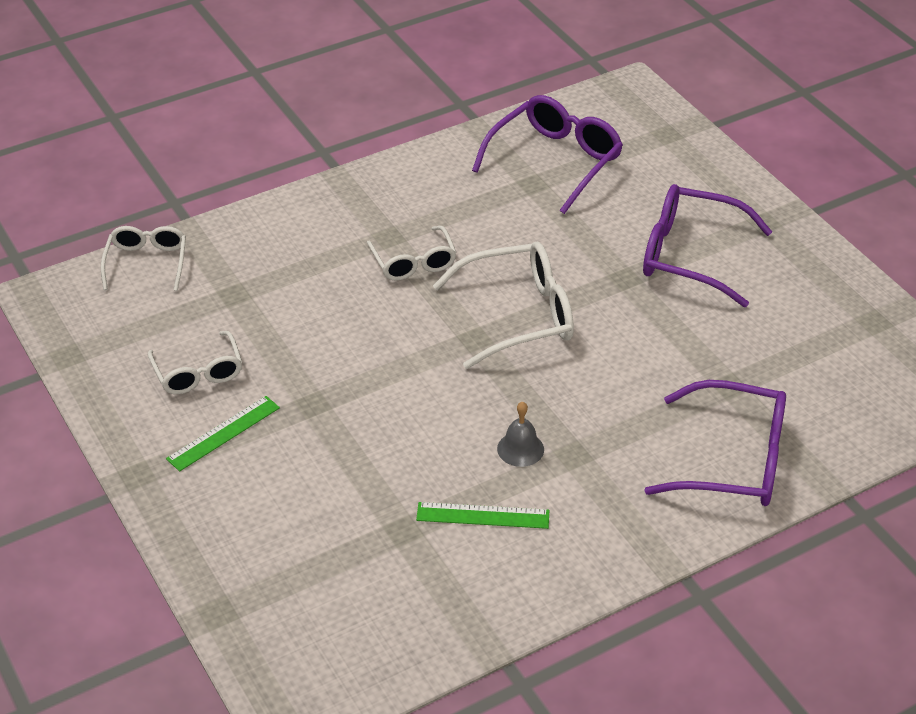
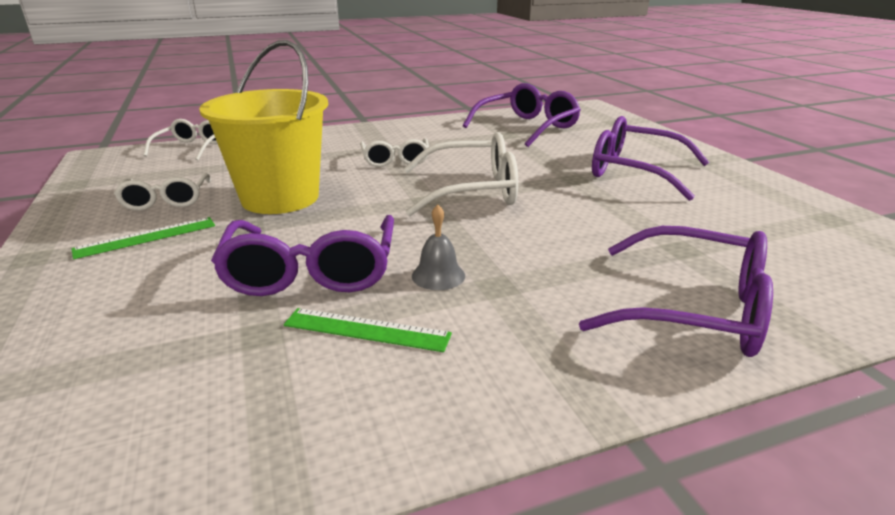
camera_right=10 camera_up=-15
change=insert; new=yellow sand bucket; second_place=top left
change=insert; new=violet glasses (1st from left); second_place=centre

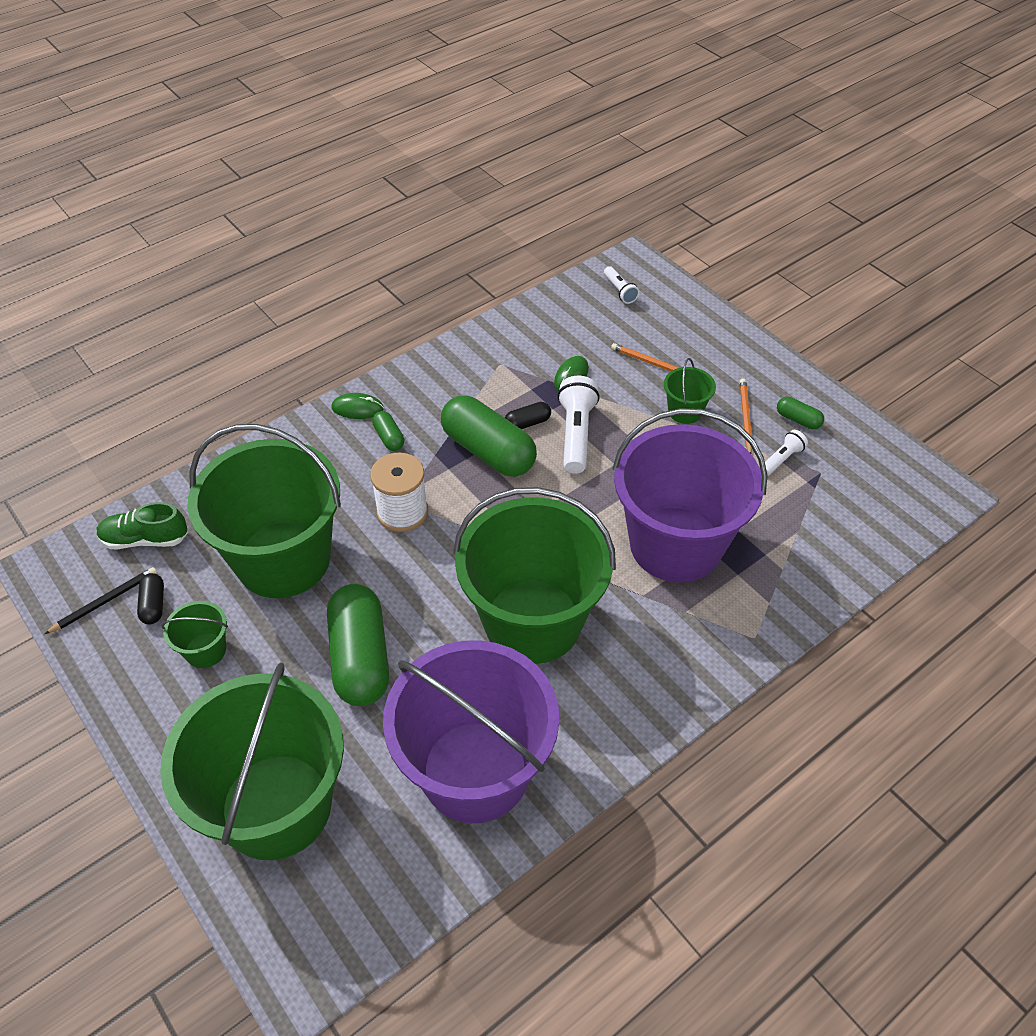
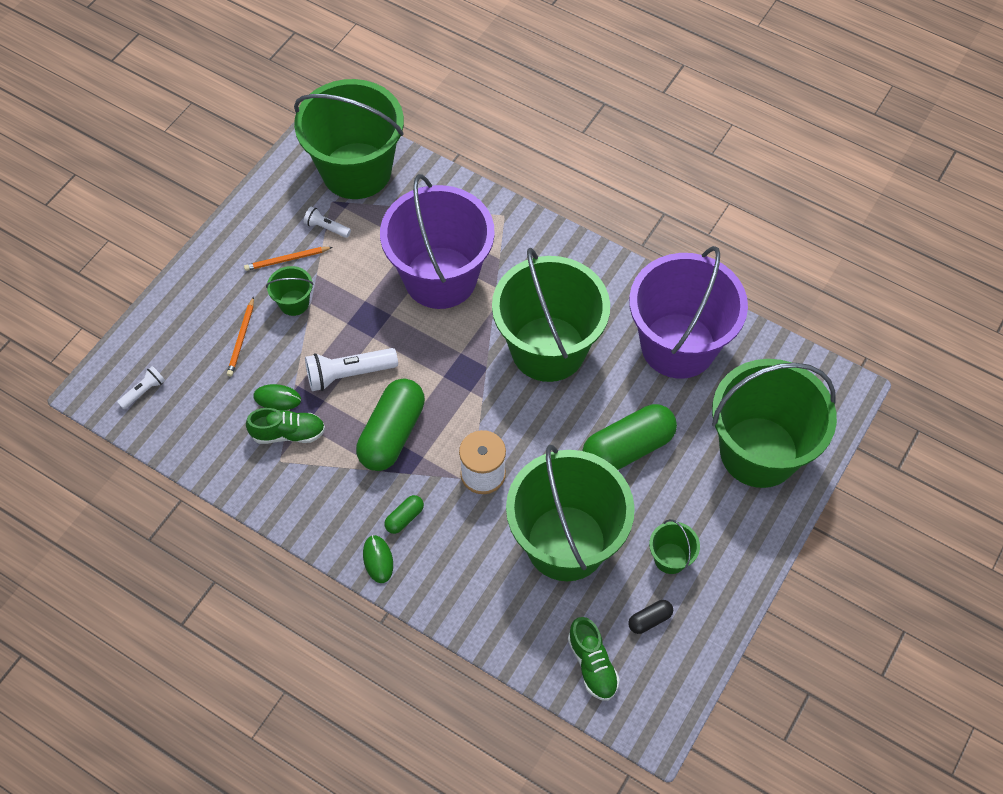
camera_right=-110 camera_up=10
change=insert; new=green shoe (1st from left); second_place=middle left
change=insert; new=green sand bucket (2nd from left); second_place=top centre
change=delete; old=black lead pencil; first_place=middle left
change=delete; old=black pill (2nd from left); first_place=centre
change=delete; old=green pill (4th from left); first_place=middle right

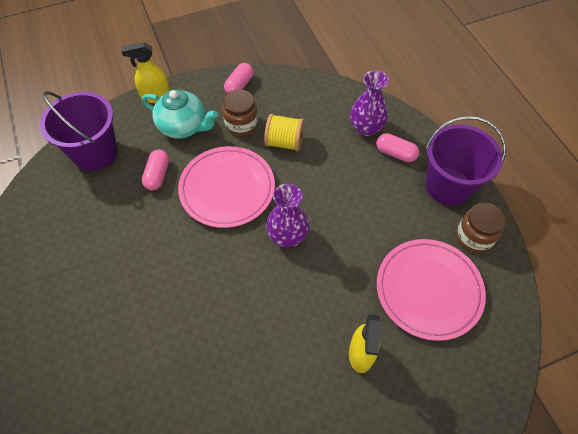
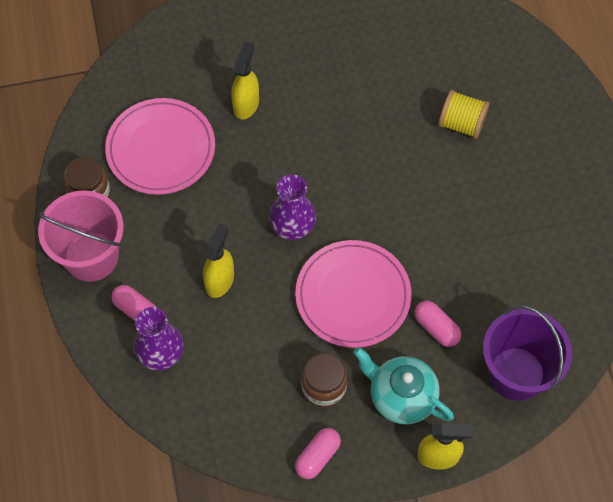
camera_right=-170 camera_up=5
change=recolor; old=violet sand bucket (2nd from left); new=rose-pink sand bucket; first_place=middle right; second_place=middle left
change=insert; new=yellow spray cleaner (1st from left); second_place=centre
change=rotate; old=rose-pink pill (1st from left in the first image); first_place=middle left; second_place=middle right; degrees=-60
change=move; old=yellow spool; first_place=top centre; second_place=top right

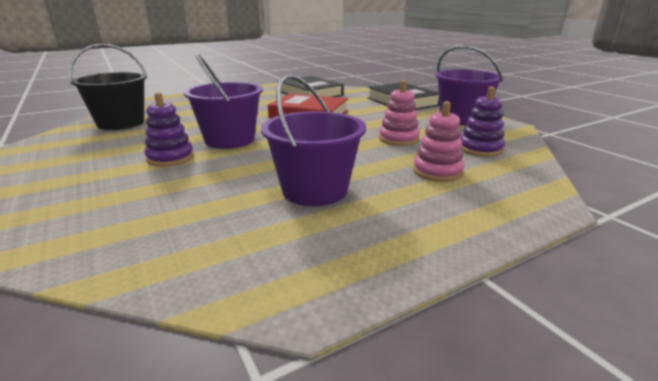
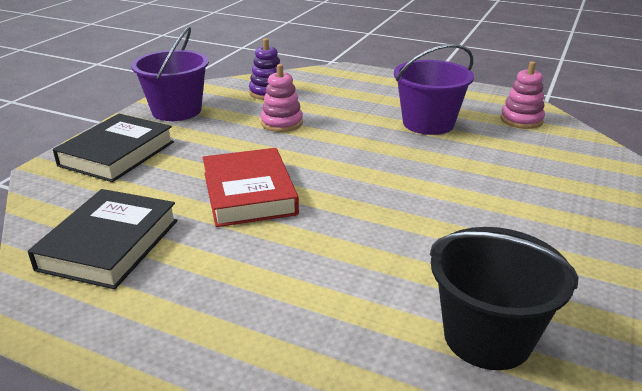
camera_right=-125 camera_up=5
change=move; old=rose-pink stacking toy (2nd from left); first_place=centre; second_place=top right
change=delete; old=violet stacking toy (1st from left); first_place=middle left
change=delete; old=violet sand bucket (1st from left); first_place=top centre

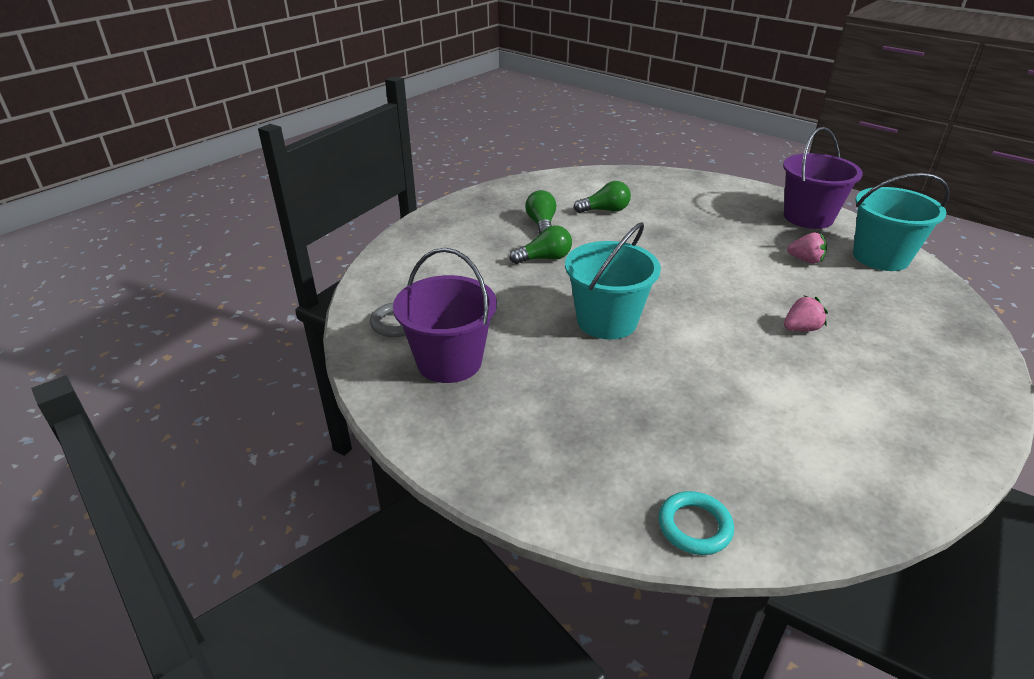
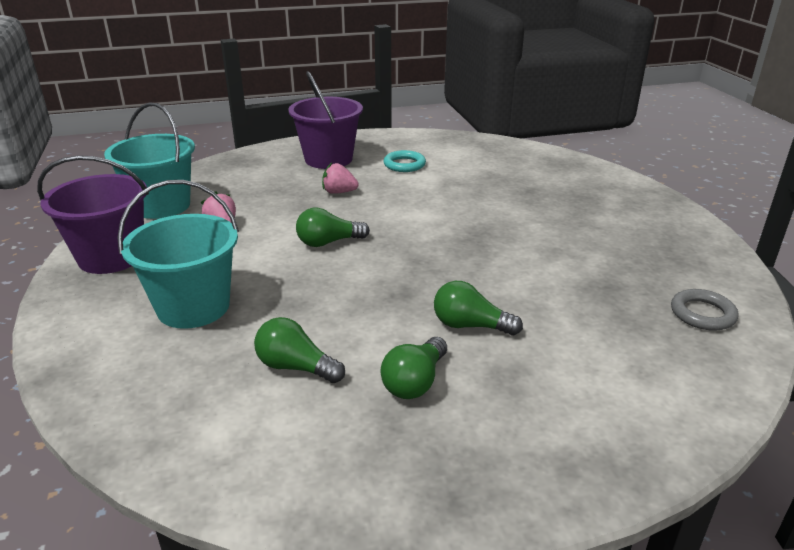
camera_right=-145 camera_up=-5
change=move; old=teal sand bucket (1st from left in the first image); new=teal sand bucket (2nd from left); first_place=centre; second_place=middle left
change=move; old=violet sand bucket (1st from left in the first image); new=violet sand bucket (2nd from left); first_place=centre; second_place=top centre
change=insert; new=green bulb (2nd from left); second_place=centre
change=move; old=teal ring; first_place=bottom right; second_place=top centre

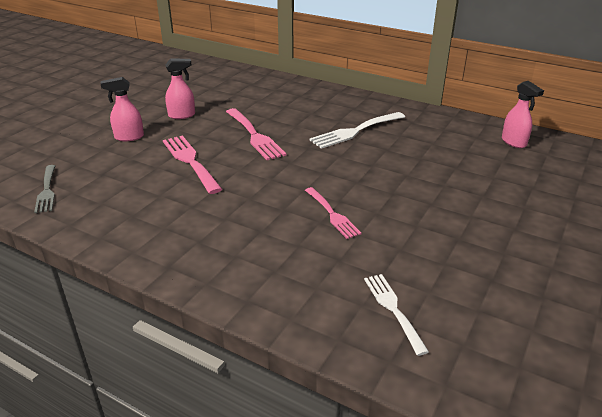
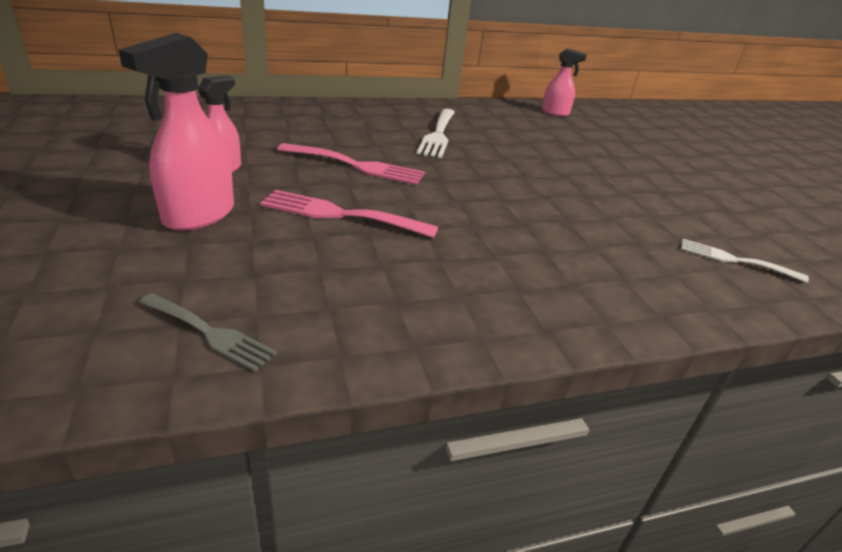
camera_right=-50 camera_up=0
change=resize; old=rose-pink spray cleaner (1st from left); first_place=top left; second_place=top left; factor=1.62
change=delete; old=rose-pink fork (3rd from left); first_place=centre

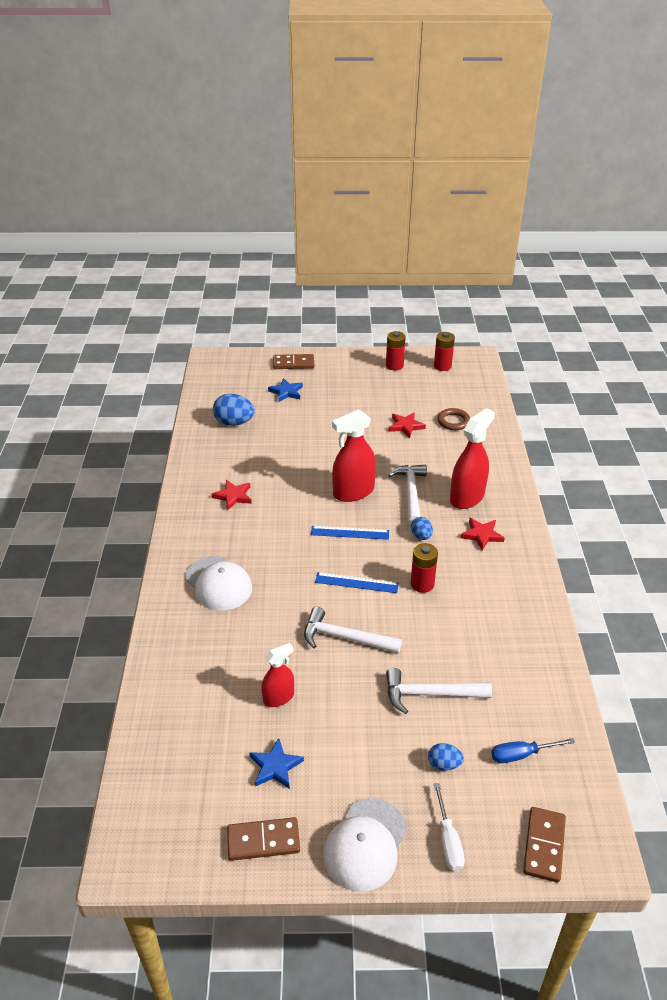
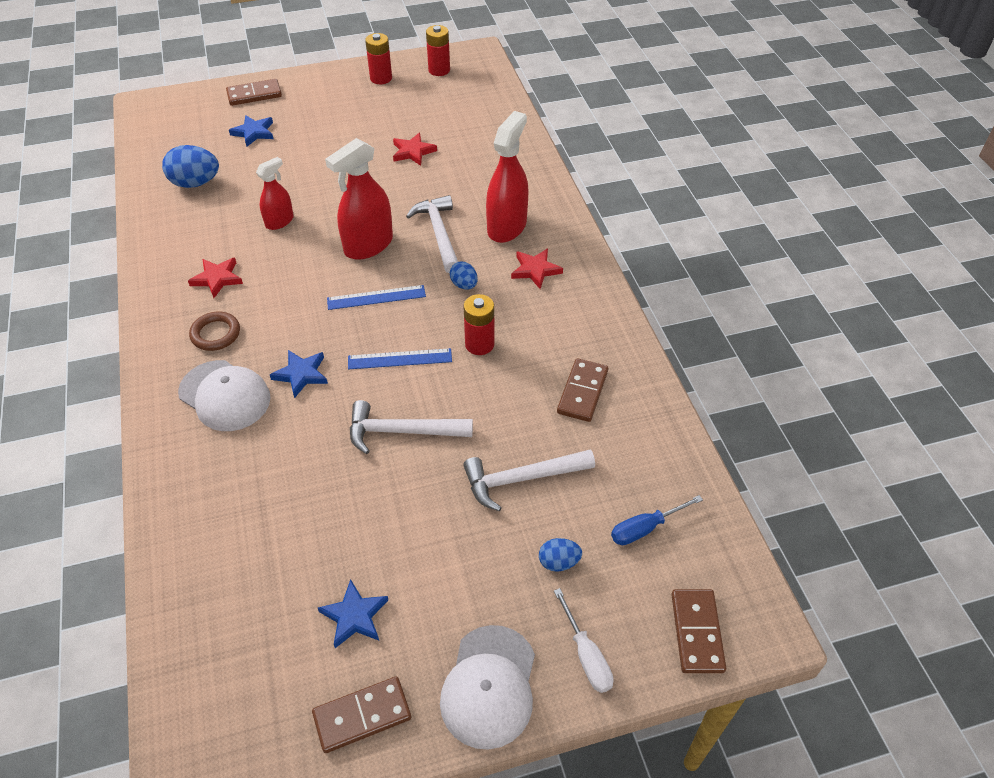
camera_right=-15 camera_up=10
change=move; old=dark brown ring; first_place=middle right; second_place=middle left
change=move; old=red spray cleaner (1st from left); first_place=bottom centre; second_place=top left
change=insert; new=blue star shape (2nd from left); second_place=middle left
change=insert; new=dark brown domino (3rd from left); second_place=centre

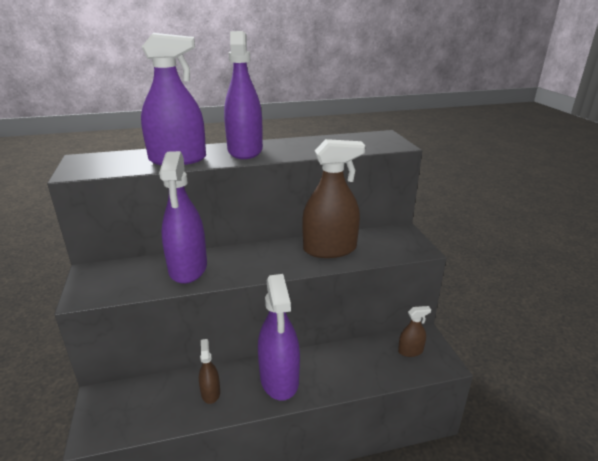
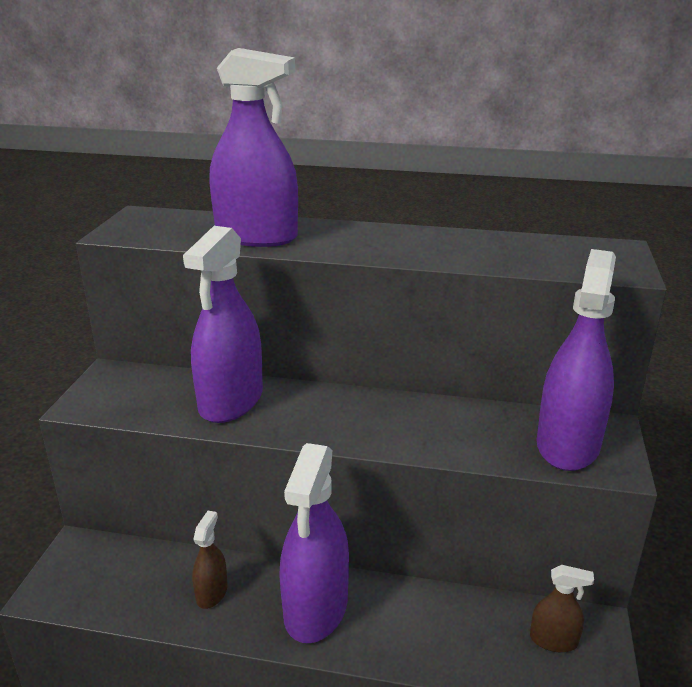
camera_right=25 camera_up=0
change=move; old=violet spray cleaner (3rd from left in the first image); new=violet spray cleaner (4th from left); first_place=top centre; second_place=middle right
change=delete; old=dark brown spray cleaner (2nd from left); first_place=centre

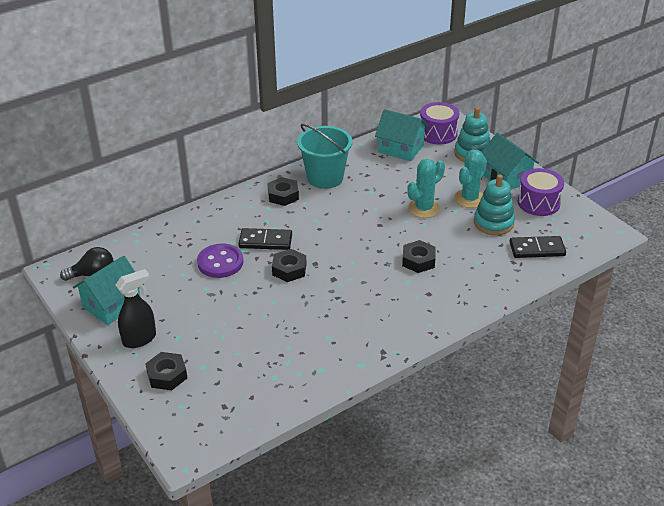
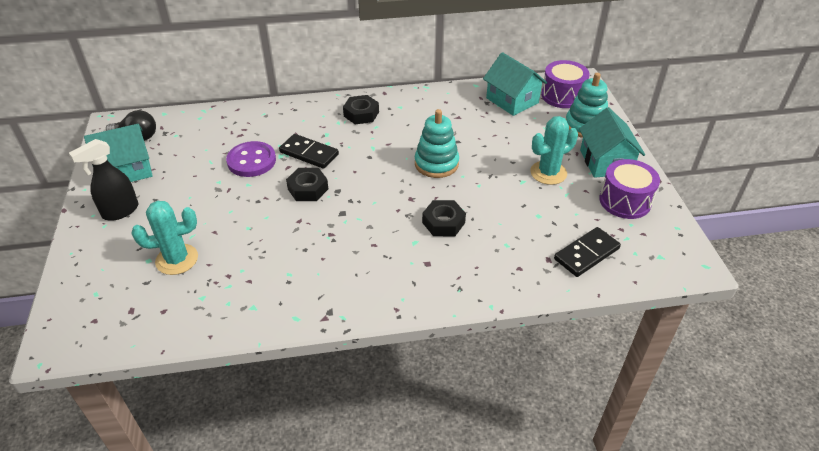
camera_right=25 camera_up=5
change=rotate; old=black spray cleaner; first_place=middle left; second_place=middle left; degrees=150
change=move; old=teal saguaro cactus (1st from left); first_place=centre; second_place=middle left
change=move; old=teal stacking toy (2nd from left in the first image); new=teal stacking toy (1st from left); first_place=middle right; second_place=top centre
change=rotate; old=black domino (2nd from left); first_place=middle right; second_place=middle right; degrees=-60
change=delete; old=black hex nut (1st from left); first_place=bottom left
change=delete; old=teal sand bucket; first_place=top centre

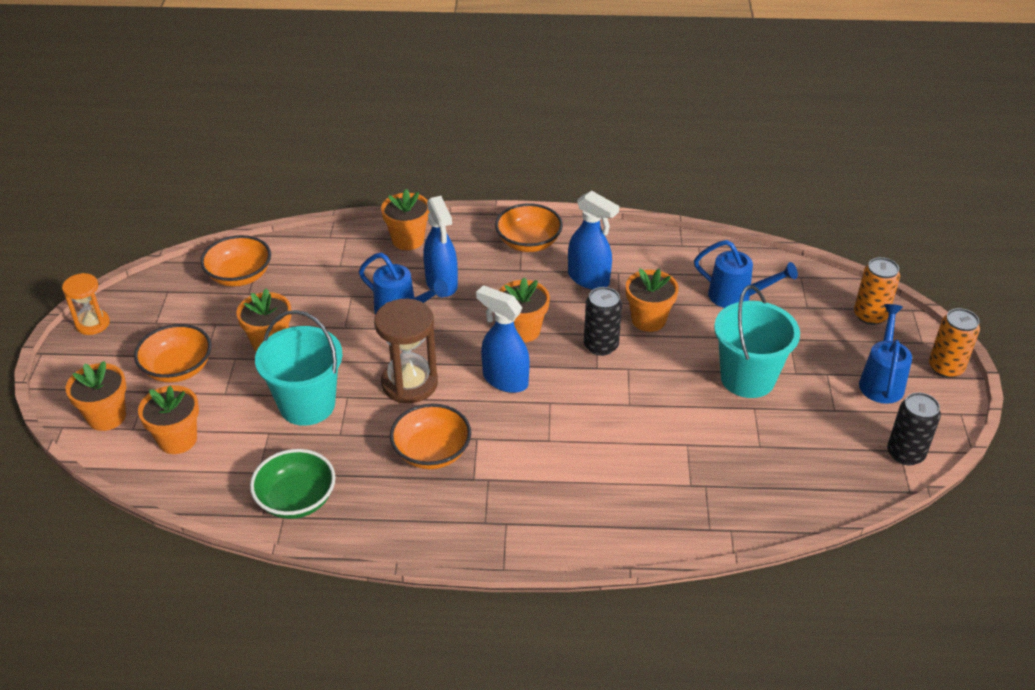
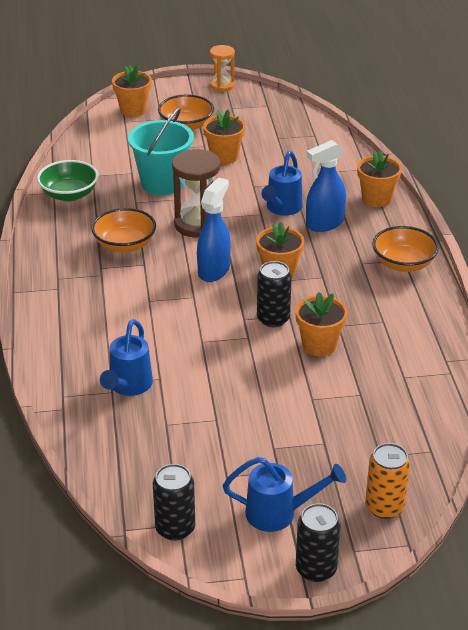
camera_right=80 camera_up=-5
change=move; old=blue watering pot (2nd from left in the first image); new=blue watering pot (1st from left); first_place=middle right; second_place=middle left
change=recolor; old=bright orange can (2nd from left); new=black can (3rd from left); first_place=middle right; second_place=bottom right
change=delete; old=bright orange plant pot (2nd from left); first_place=middle left
change=delete; old=bright orange serving bowl (2nd from left); first_place=middle left
change=delete; old=blue spray cleaner (3rd from left); first_place=centre
change=delete; old=teal sand bucket (2nd from left); first_place=middle right

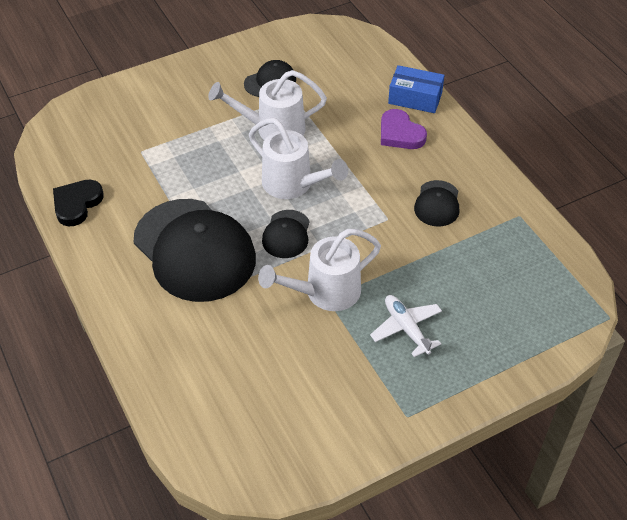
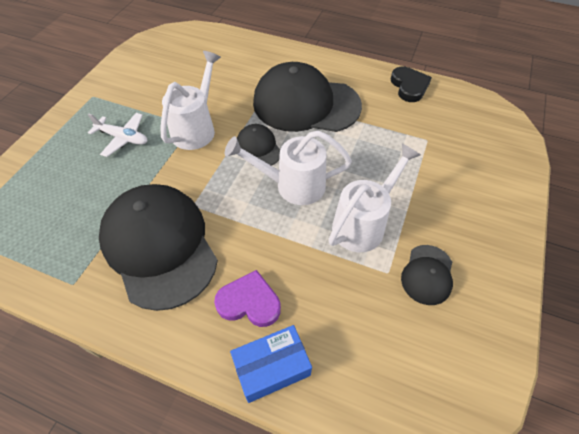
camera_right=140 camera_up=5
change=resize; old=black peaked cap (4th from left in the first image); first_place=middle right; second_place=middle left; factor=2.19

